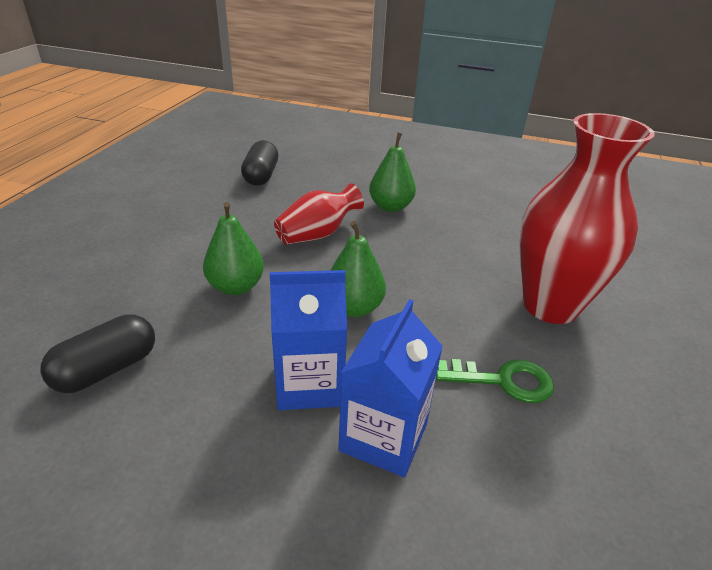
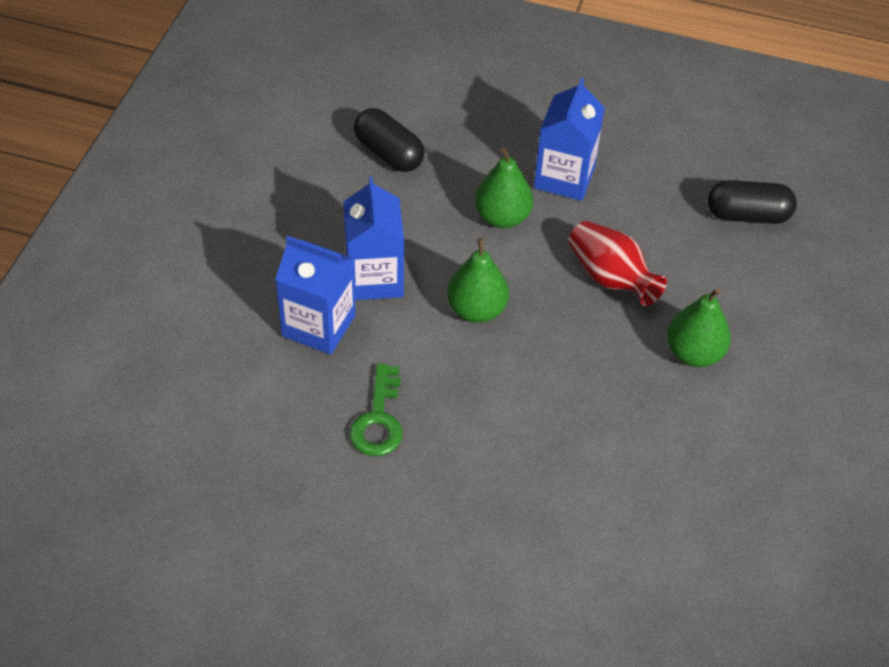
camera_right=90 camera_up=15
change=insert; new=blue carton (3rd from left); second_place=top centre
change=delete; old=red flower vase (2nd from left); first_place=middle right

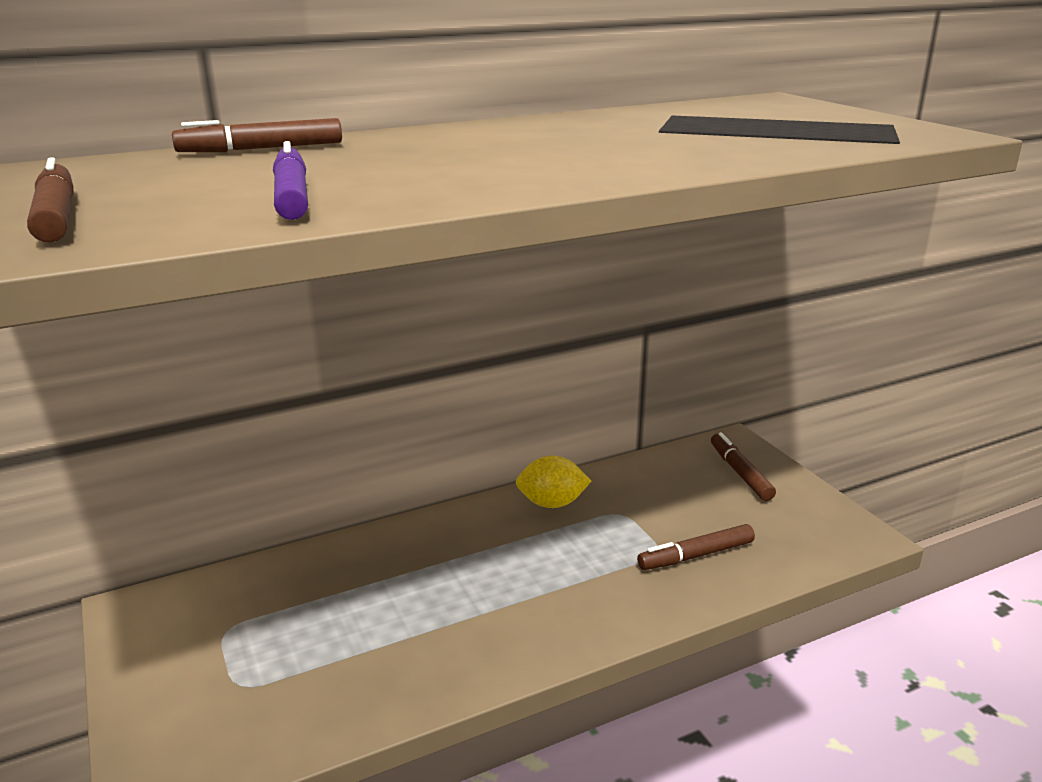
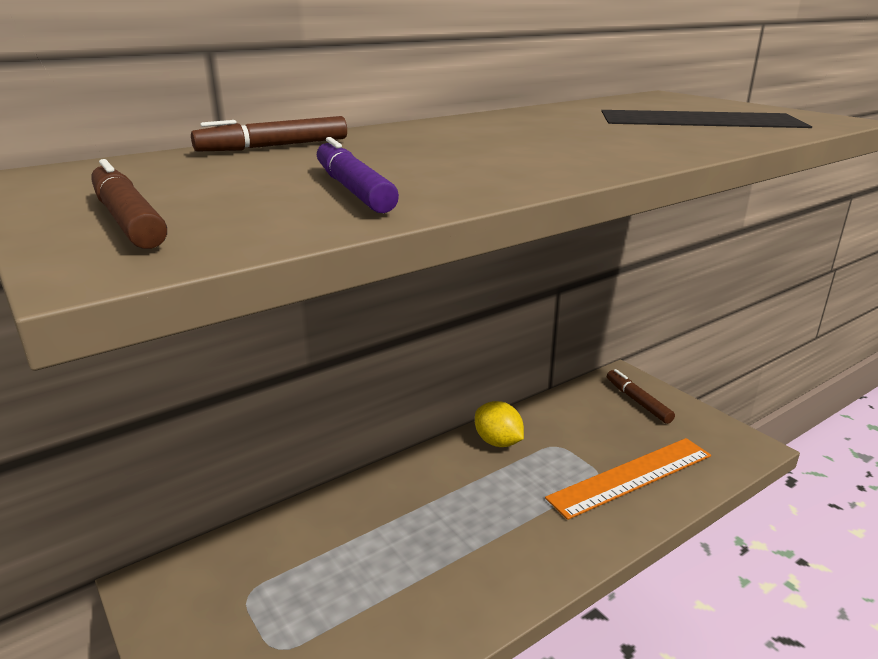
camera_right=-10 camera_up=0
change=rotate; old=yellow toy lemon; first_place=centre; second_place=centre; degrees=60
change=replace; old=dark brown marker (3rd from left); new=bright orange ruler; first_place=bottom right; second_place=bottom right

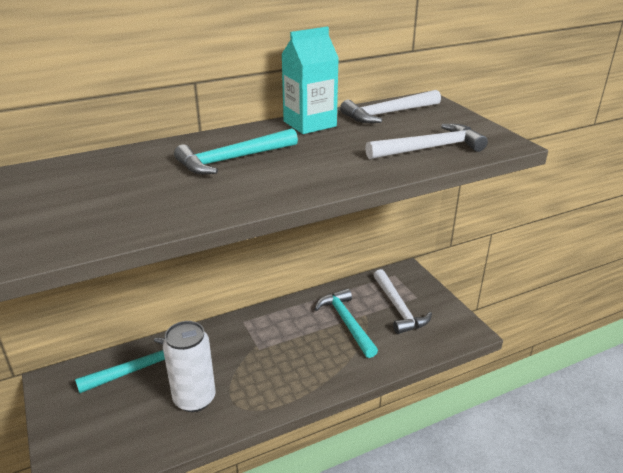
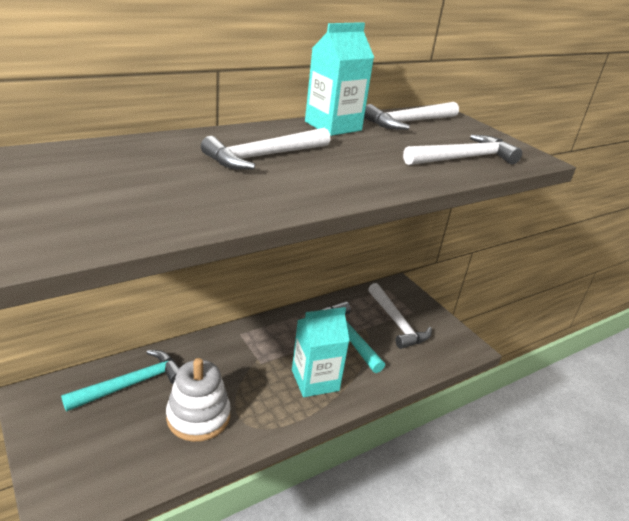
camera_right=-10 camera_up=0
change=replace; old=white can; new=white stacking toy; first_place=bottom left; second_place=bottom left
change=recolor; old=teal hammer (2nd from left); new=white hammer (1st from left); first_place=top centre; second_place=top centre
change=insert; new=teal carton (1st from left); second_place=bottom centre

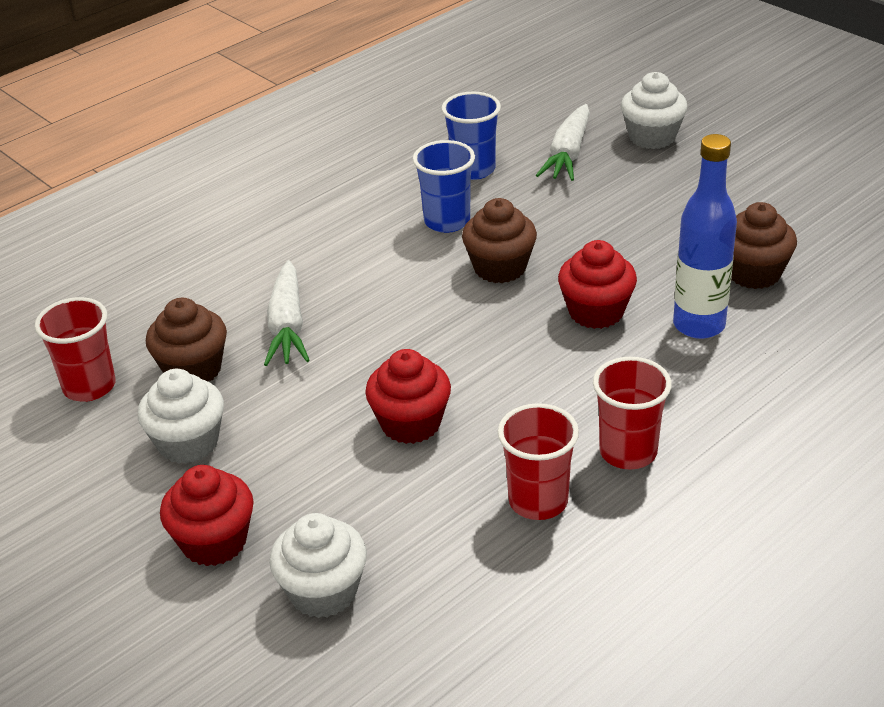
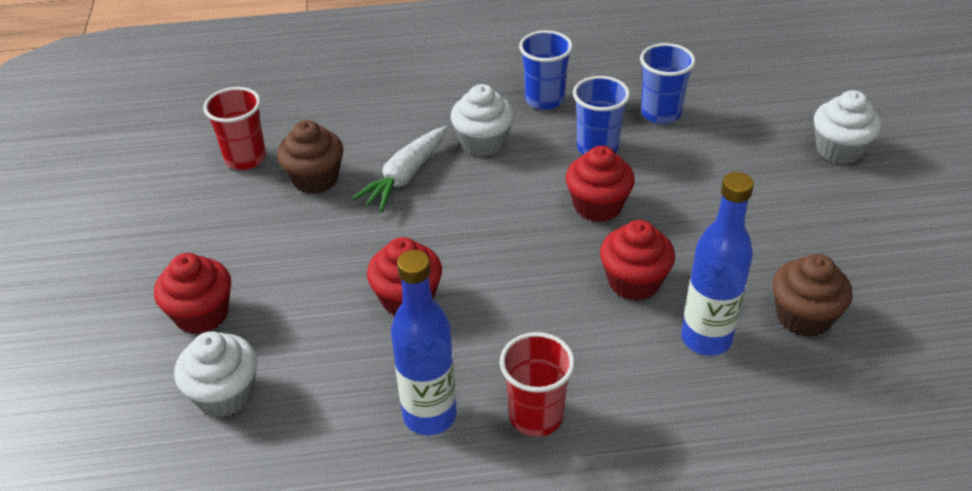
camera_right=35 camera_up=5
change=replace; old=red beaker (2nd from left); new=blue flask (1st from left); first_place=centre; second_place=bottom centre
change=move; old=white fairy cake (1st from left in the first image); new=white fairy cake (2nd from left); first_place=middle left; second_place=top centre
change=insert; new=blue beaker (1st from left); second_place=top centre
change=recolor; old=dark brown fairy cake (2nd from left); new=red fairy cake (3rd from left); first_place=centre; second_place=centre
change=delete; old=white root vegetable (2nd from left); first_place=top centre

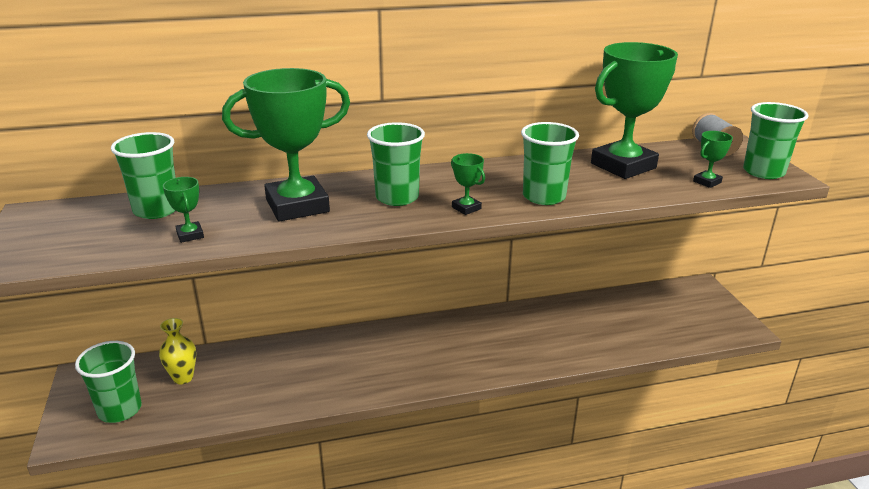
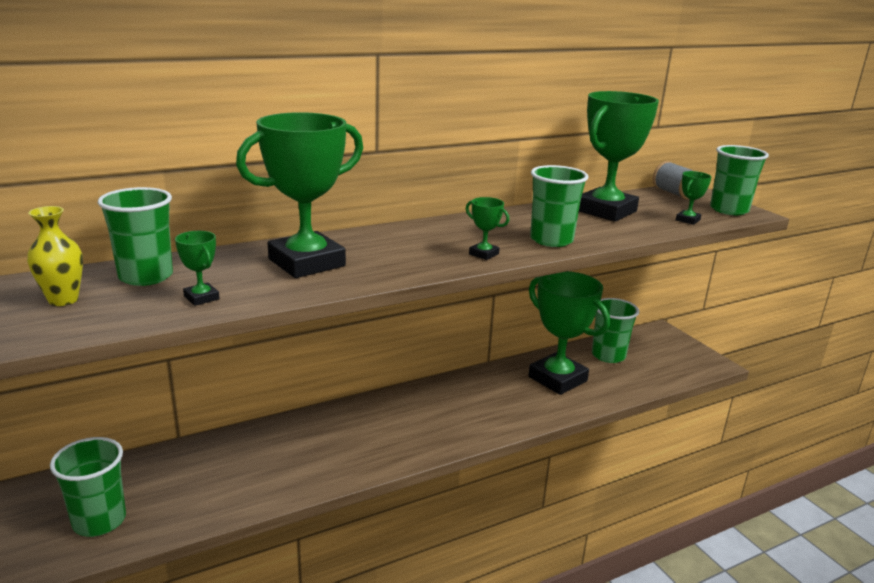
camera_right=-15 camera_up=-5
change=move; old=yellow flower vase; first_place=bottom left; second_place=middle left
change=insert; new=green trophy (4th from left); second_place=centre
change=move; old=green beaker (3rd from left in the first image); new=green beaker (4th from left); first_place=centre; second_place=middle right

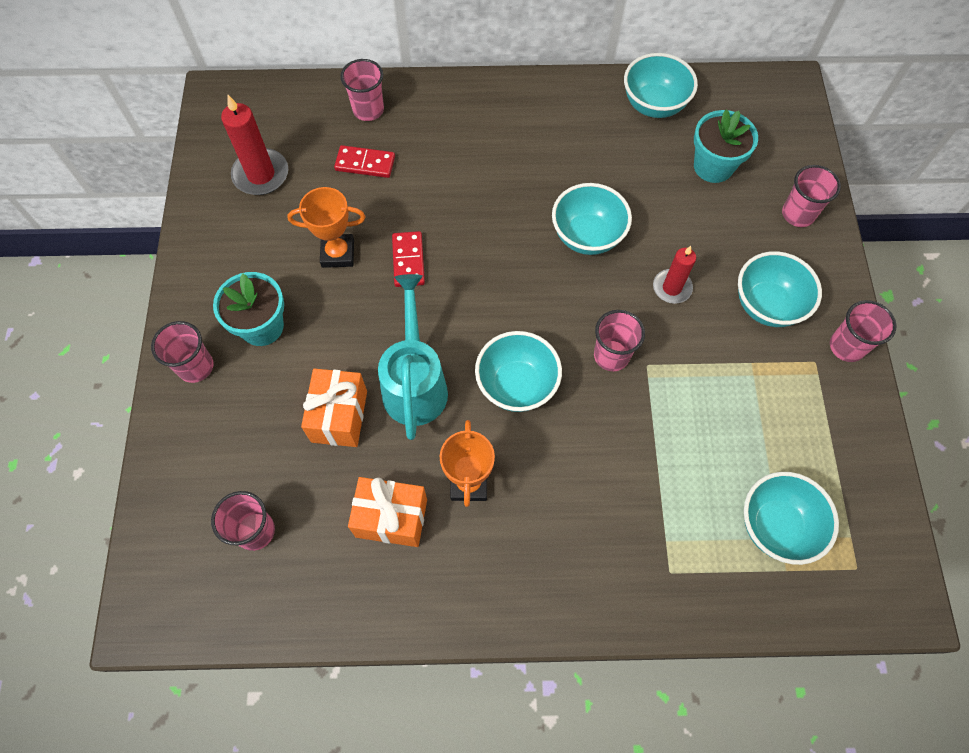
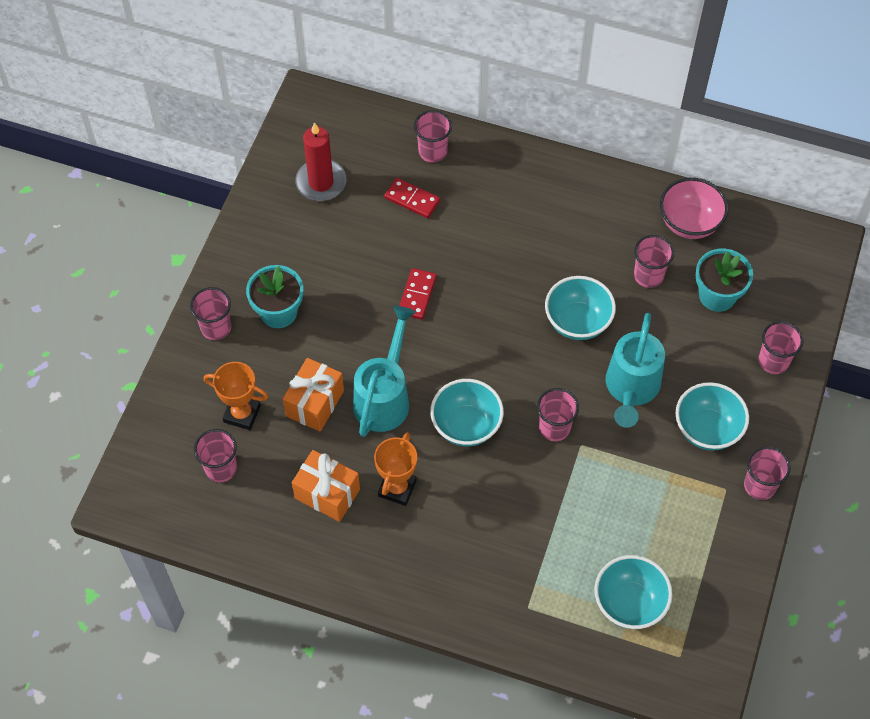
camera_right=20 camera_up=-5
change=move; old=bright orange trophy (1st from left); first_place=top centre; second_place=middle left
change=replace; old=red wax candle (2nd from left); new=teal watering pot (2nd from left); first_place=middle right; second_place=middle right
change=insert; new=rose-pink beaker (5th from left); second_place=middle right
change=recolor; old=teal serving bowl (3rd from left); new=rose-pink serving bowl; first_place=top right; second_place=top right

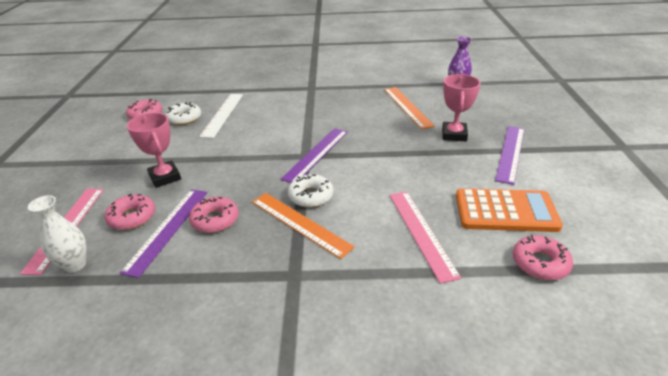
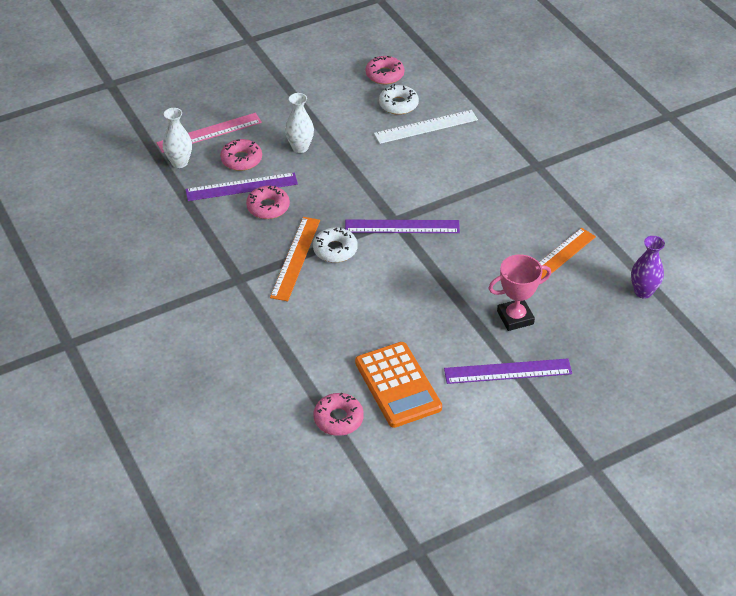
camera_right=60 camera_up=10
change=replace; old=rose-pink trophy (1st from left); new=white flower vase (2nd from left); first_place=middle left; second_place=top centre
change=delete; old=rose-pink ruler (2nd from left); first_place=centre

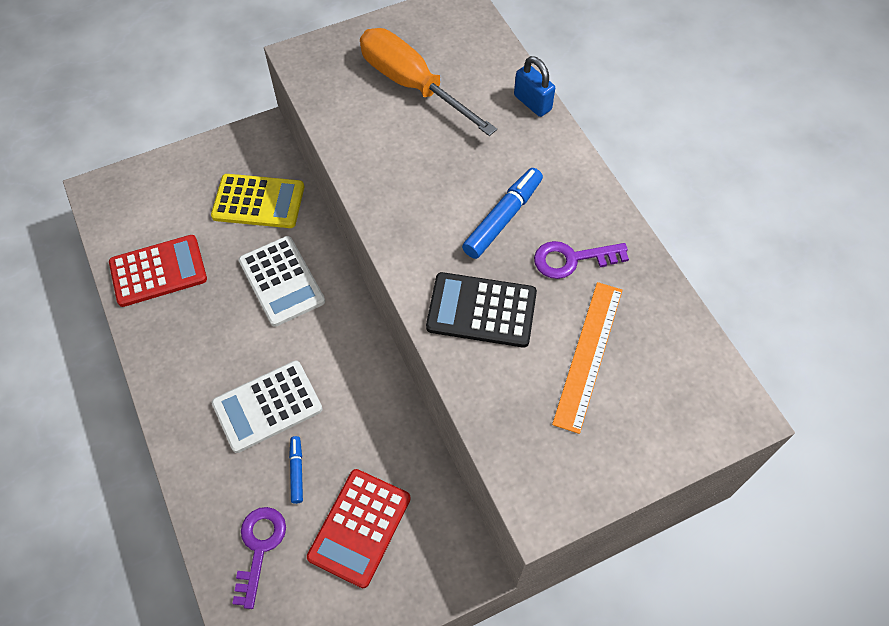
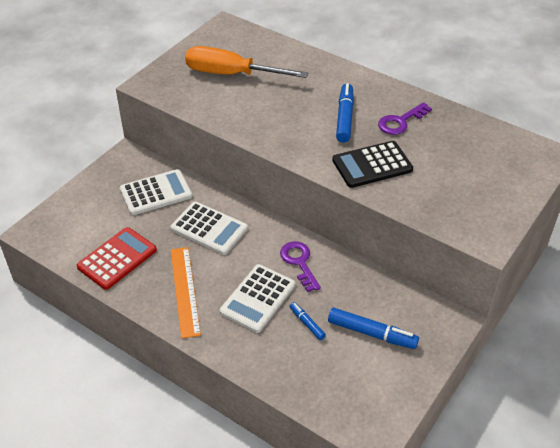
camera_right=-30 camera_up=-15
change=recolor; old=yellow calculator; new=white calculator (1st from left); first_place=top left; second_place=middle left
change=move; old=bright orange ruler; first_place=centre; second_place=middle left
change=move; old=violet latchkey (1st from left); first_place=bottom left; second_place=centre
change=replace; old=red calculator (2nd from left); new=blue marker (3rd from left); first_place=bottom centre; second_place=bottom centre
change=delete; old=blue small lock; first_place=top centre

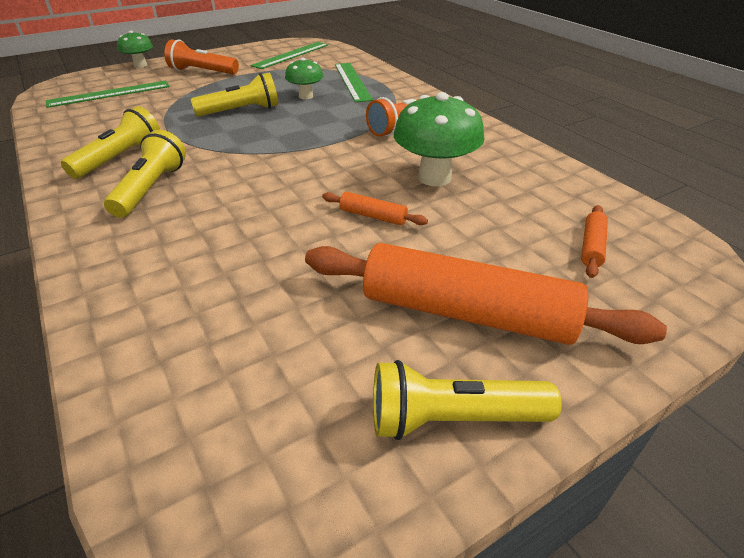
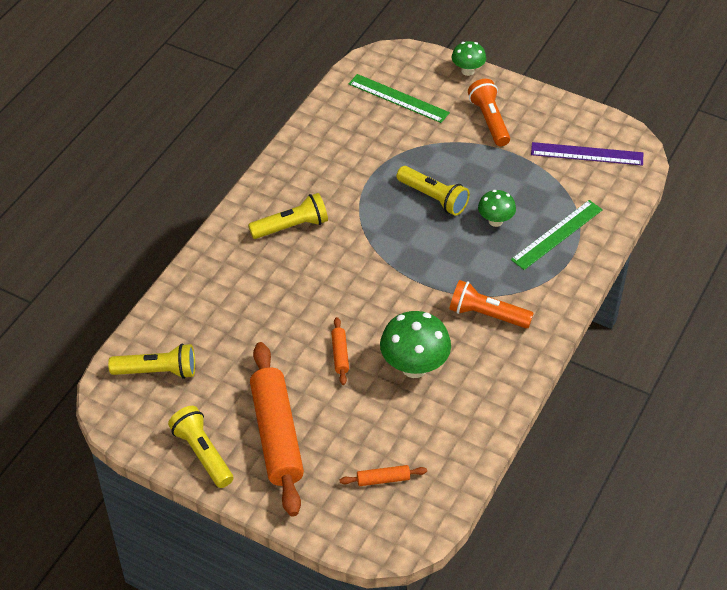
camera_right=60 camera_up=10
change=move; old=yellow torch (1st from left); first_place=top left; second_place=middle left
change=recolor; old=green ruler (2nd from left); new=violet ruler; first_place=top centre; second_place=top right

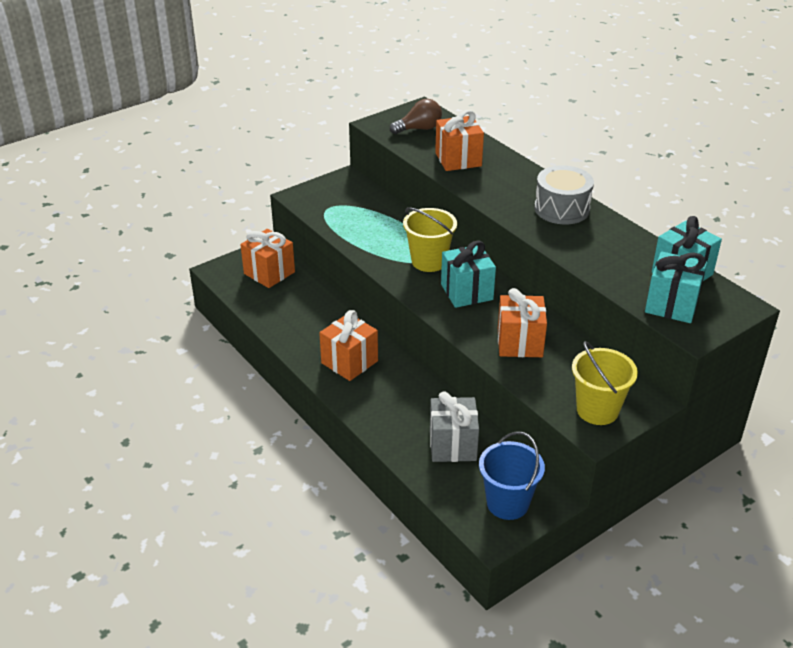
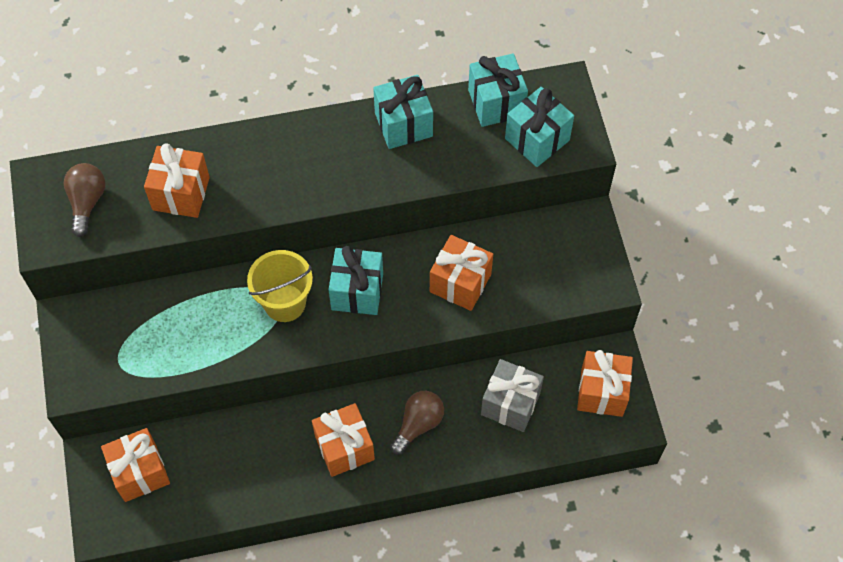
camera_right=-65 camera_up=25
change=insert; new=teal present (2nd from left); second_place=top centre
change=insert; new=dark brown bulb (2nd from left); second_place=bottom centre
change=replace; old=blue sand bucket; new=bright orange present (5th from left); first_place=bottom centre; second_place=bottom right
change=delete; old=gray drum; first_place=top right
change=delete; old=yellow sand bucket (2nd from left); first_place=middle right

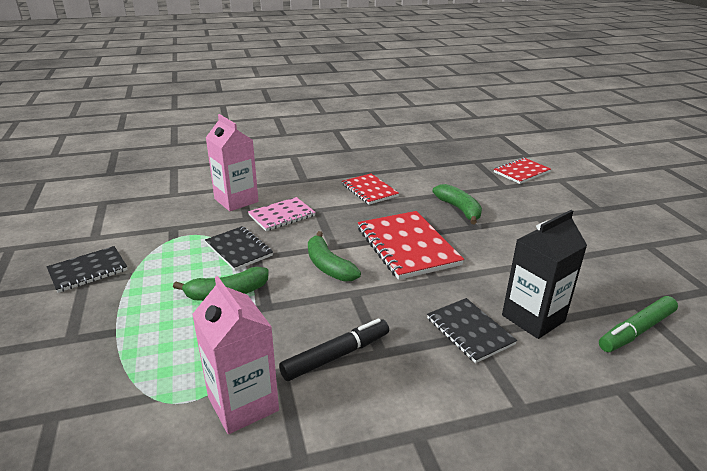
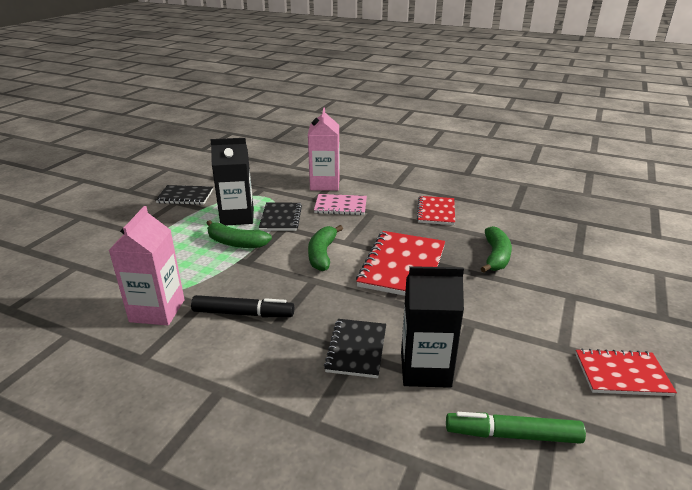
camera_right=40 camera_up=0
change=insert; new=black carton (1st from left); second_place=centre
change=move; old=red exercise book (3rd from left); first_place=middle right; second_place=bottom right

